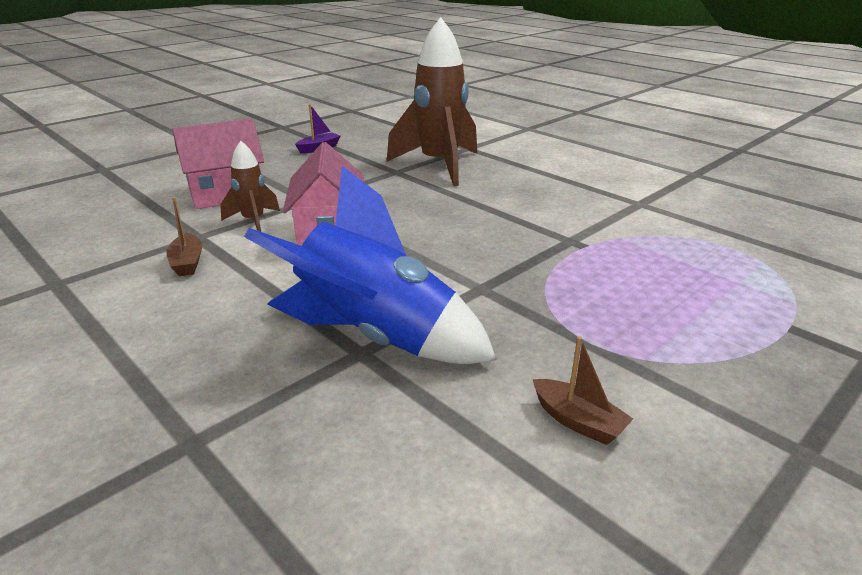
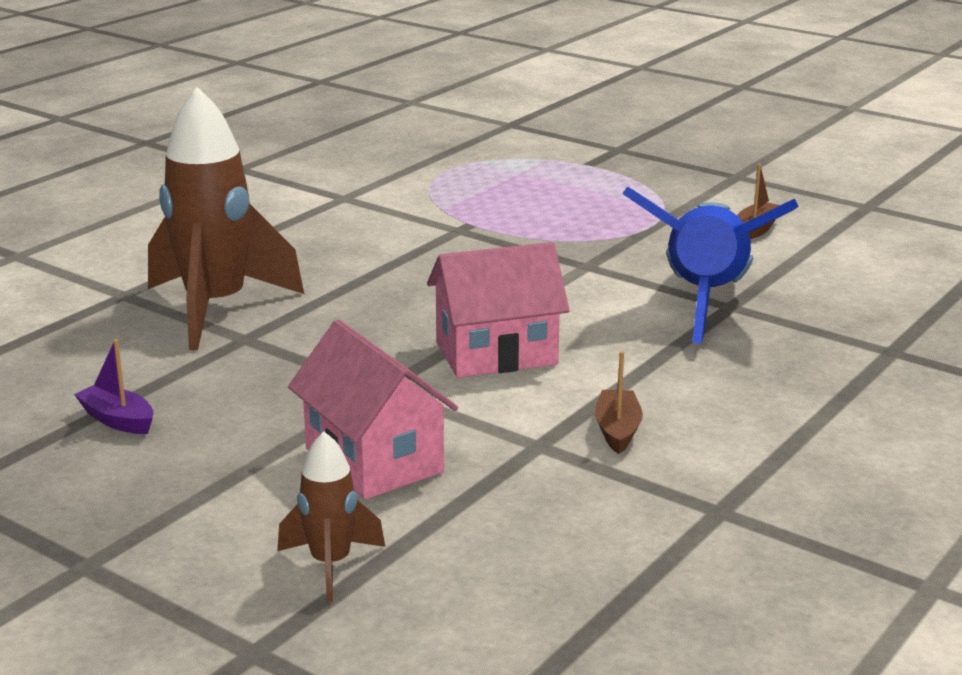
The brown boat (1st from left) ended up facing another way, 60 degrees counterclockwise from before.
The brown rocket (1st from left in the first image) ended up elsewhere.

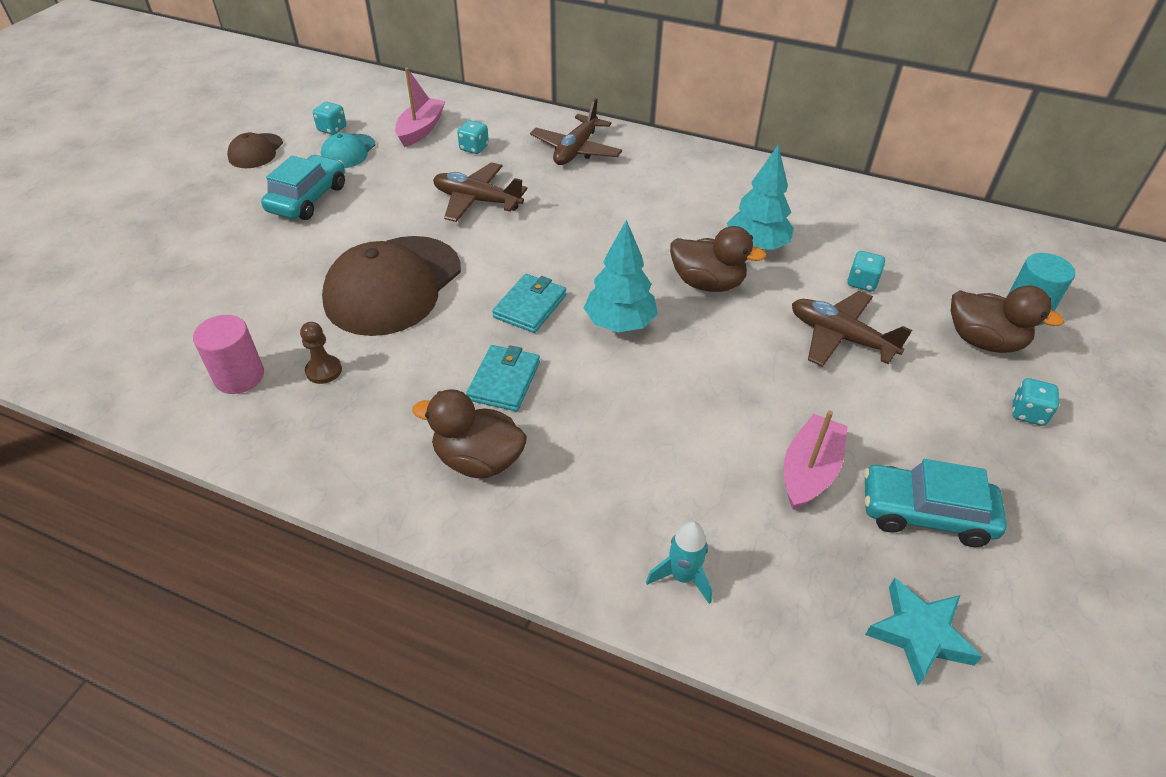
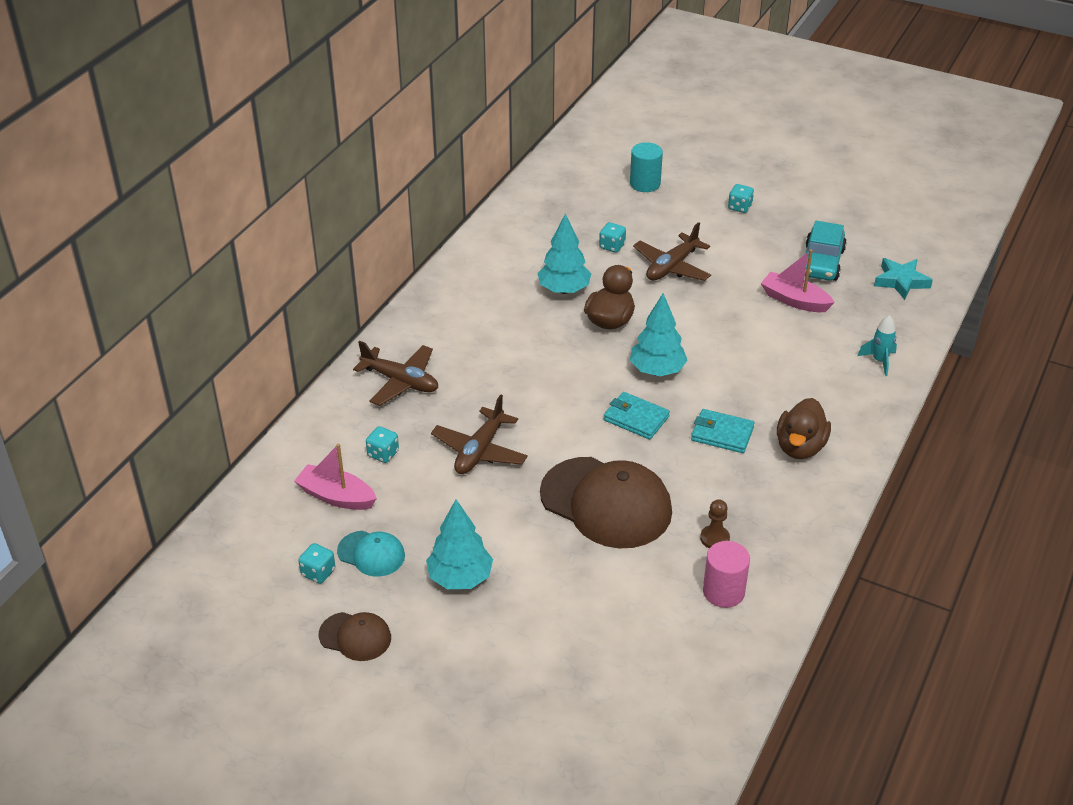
Where the turquoise car (1st from left) stood, the turquoise tree (1st from left) came to stand.
The second view lost the brown duck (3rd from left).

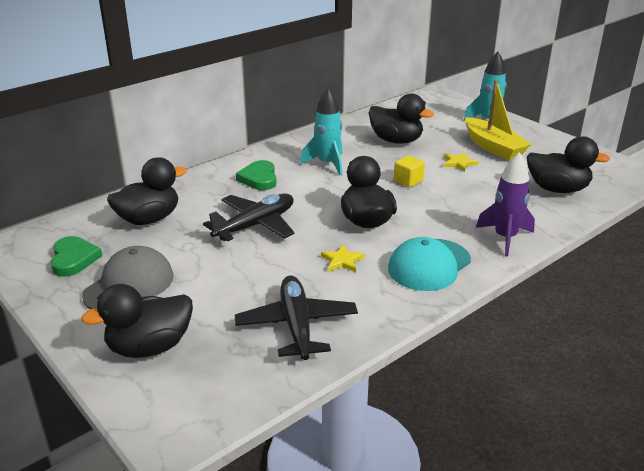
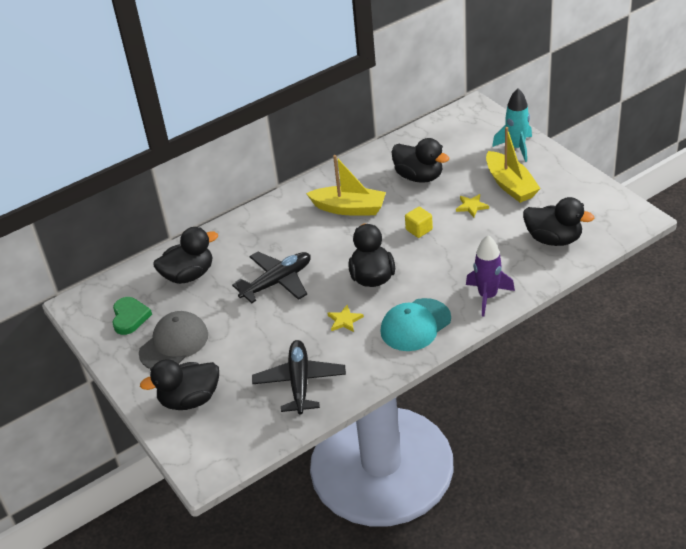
The second view lost the green heart (2nd from left).
Where the turquoise rocket (1st from left) stood, the yellow boat (1st from left) came to stand.

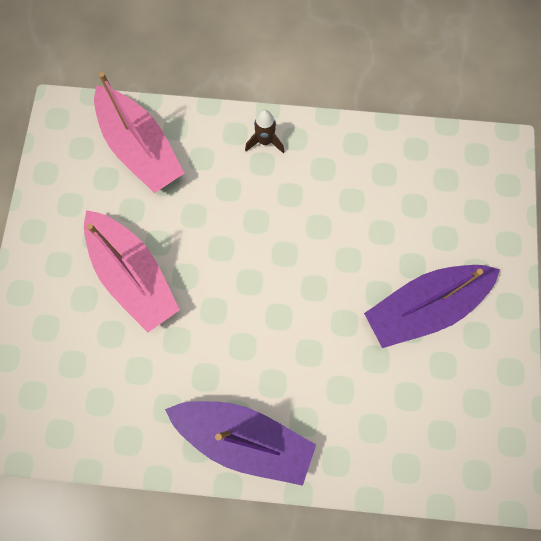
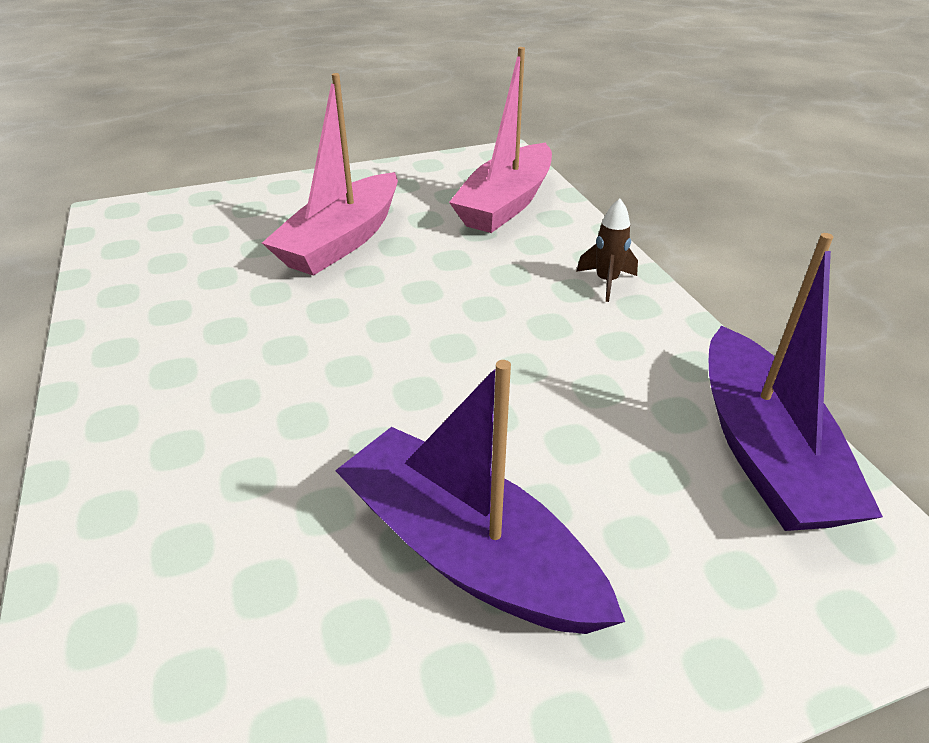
The purple boat (1st from left in the first image) ended up elsewhere.

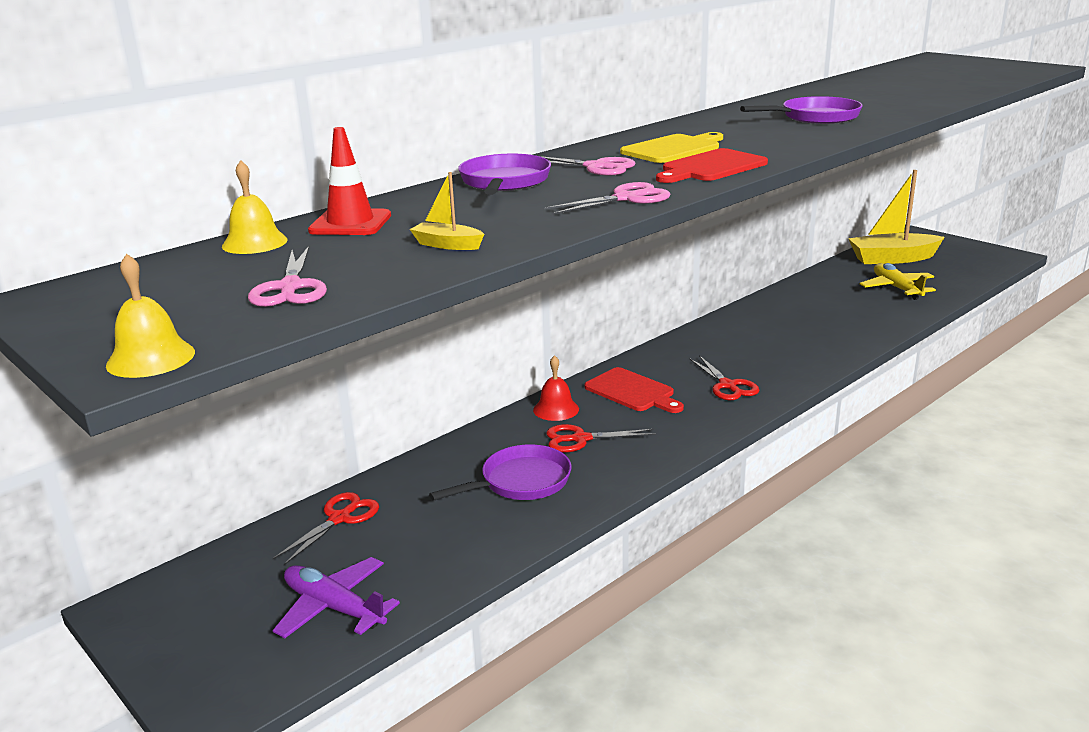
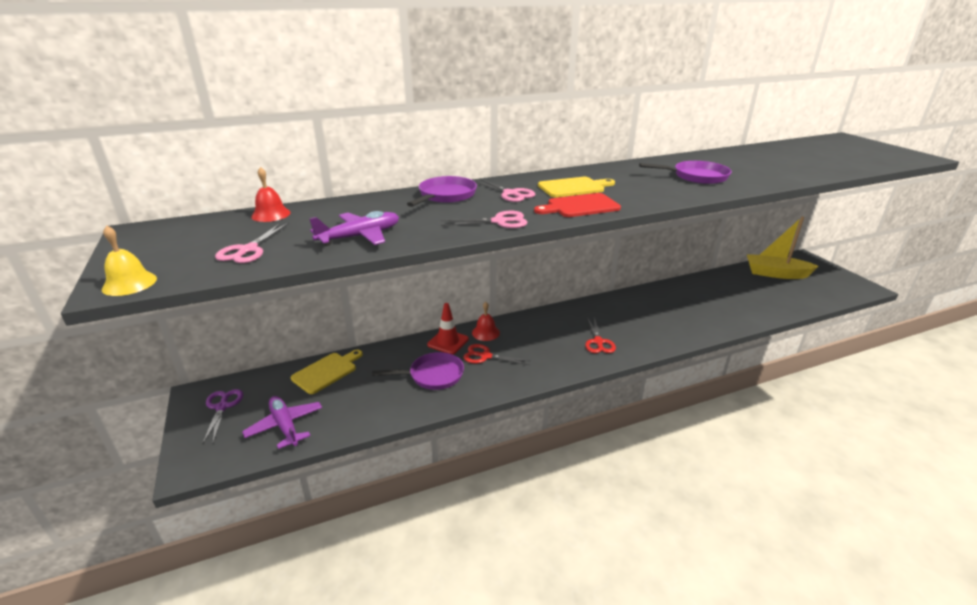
What was the yellow bell (2nd from left) turned into the red bell (1st from left).
Where the red scissors (1st from left) stood, the yellow cutting board (1st from left) came to stand.
The red traffic cone ended up elsewhere.
Where the yellow boat (1st from left) stood, the purple plane (2nd from left) came to stand.
The second view lost the red cutting board (1st from left).
The second view lost the yellow plane.
The second view gained the purple scissors.

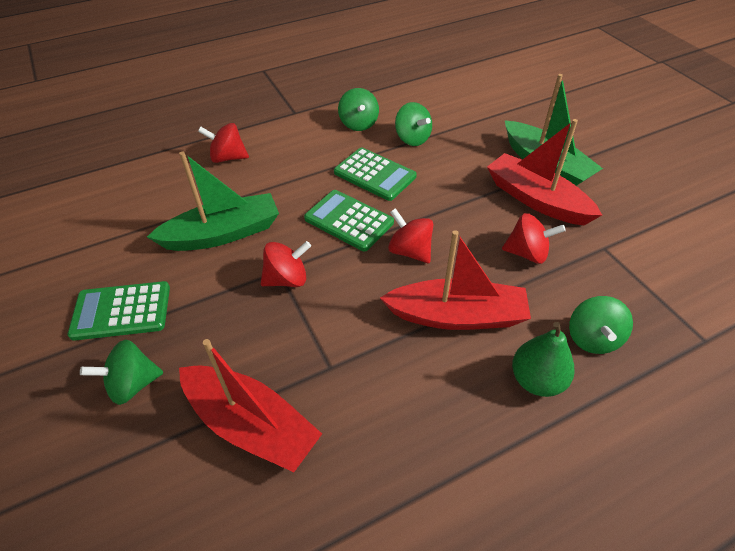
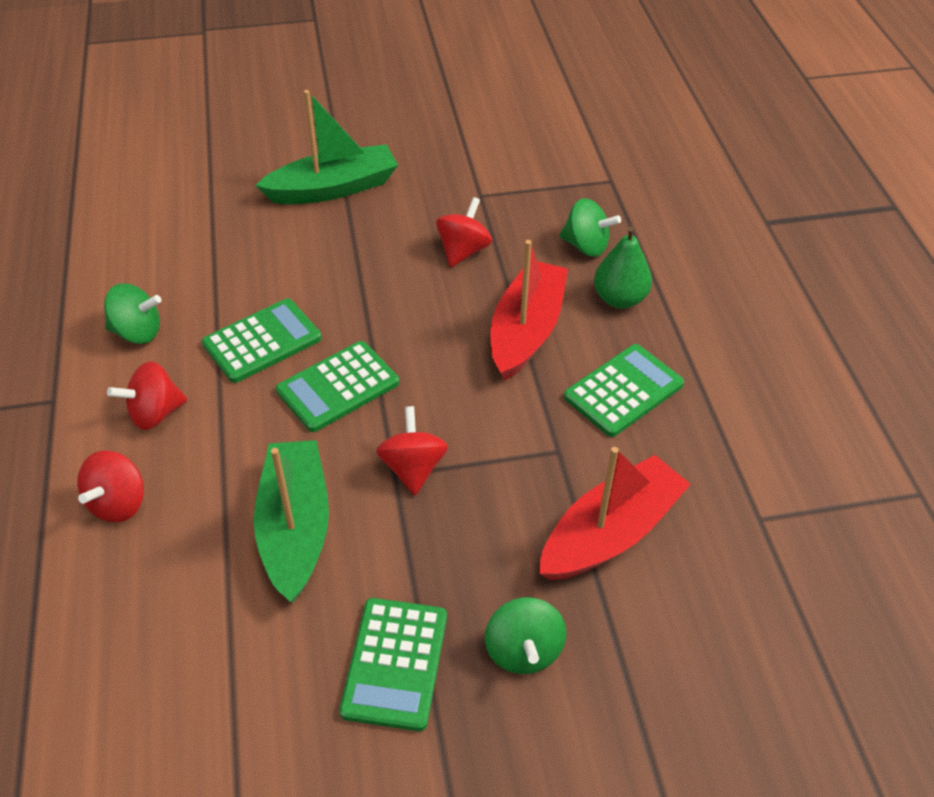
The red spinning top (3rd from left in the first image) ended up elsewhere.
The second view lost the green spinning top (3rd from left).
The second view lost the red boat (3rd from left).
The second view gained the green calculator (4th from left).

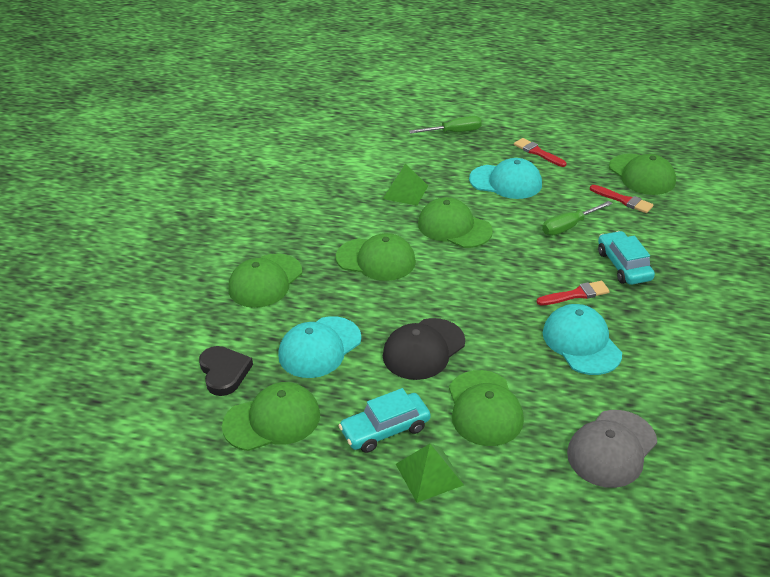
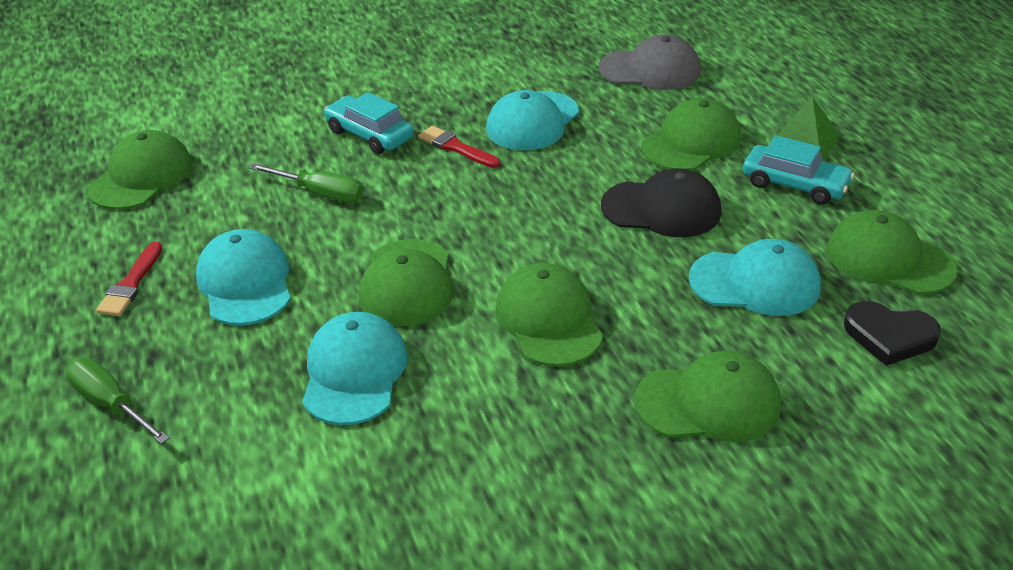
The black heart ended up facing another way, 105 degrees counterclockwise from before.
Where the green pyramid (1st from left) stood, the turquoise cap (2nd from left) came to stand.
The second view lost the red brush (3rd from left).
The turquoise car (2nd from left in the first image) ended up facing another way, 90 degrees clockwise from before.

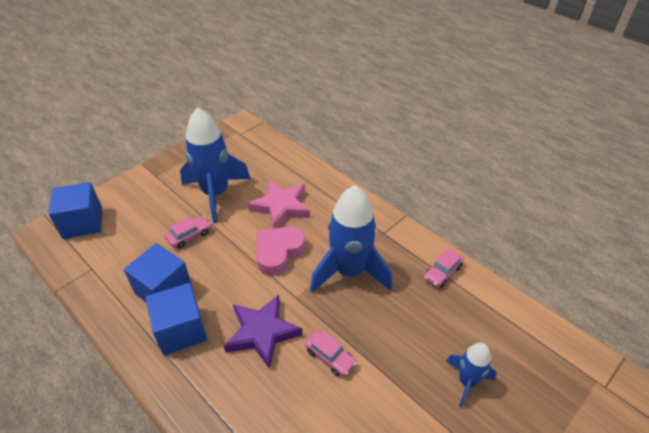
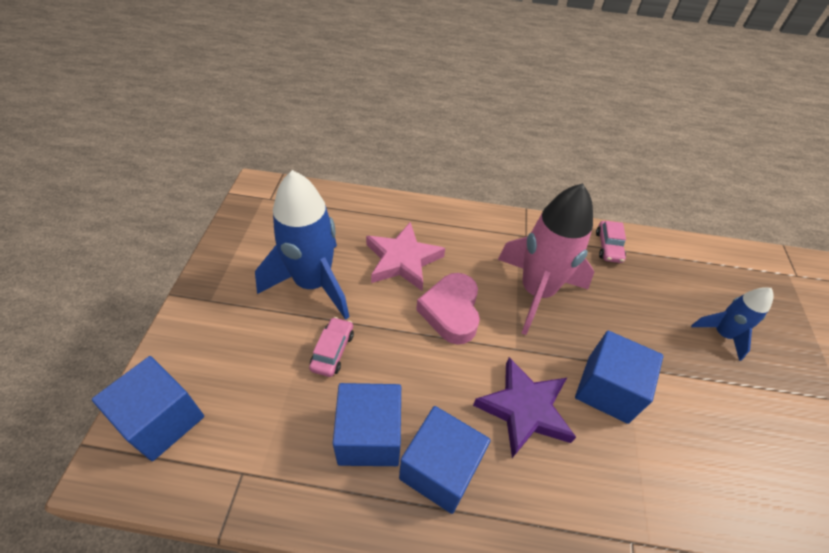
Where the pink car (2nd from left) stood, the blue cube (4th from left) came to stand.
What was the blue rocket (2nd from left) turned into the pink rocket.

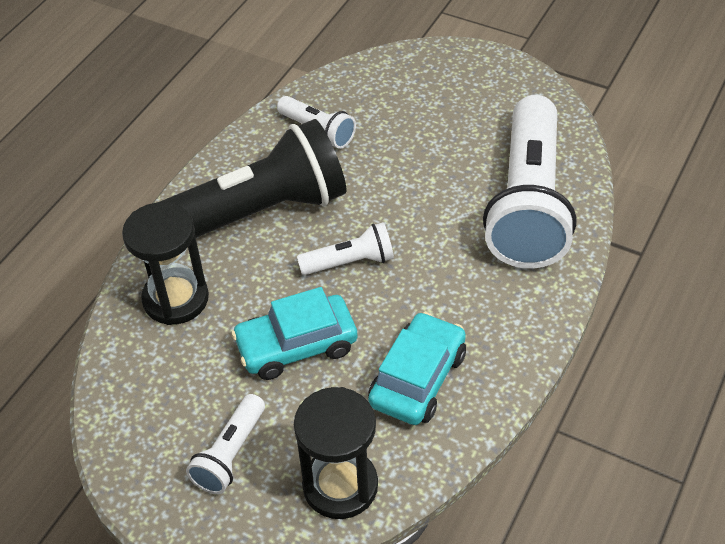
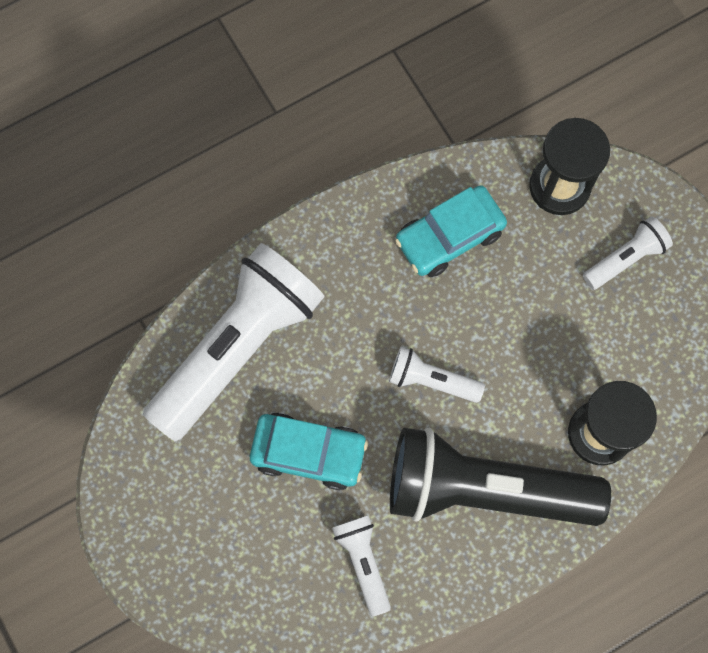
The turquoise car (1st from left) ended up elsewhere.

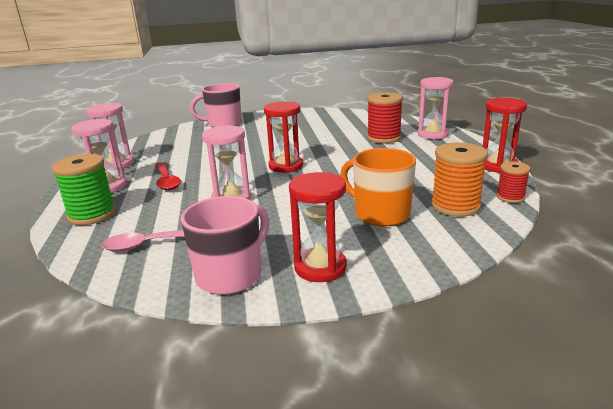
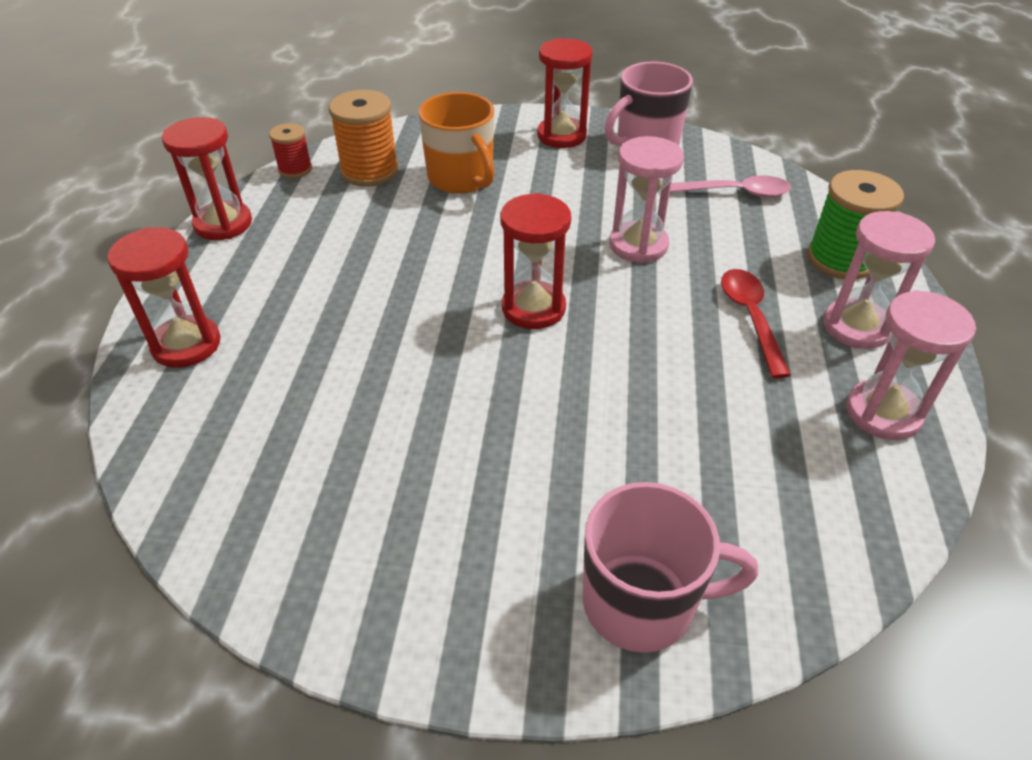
The second view lost the red spool (1st from left).
What was the pink hourglass (4th from left) turned into the red hourglass (1st from left).

